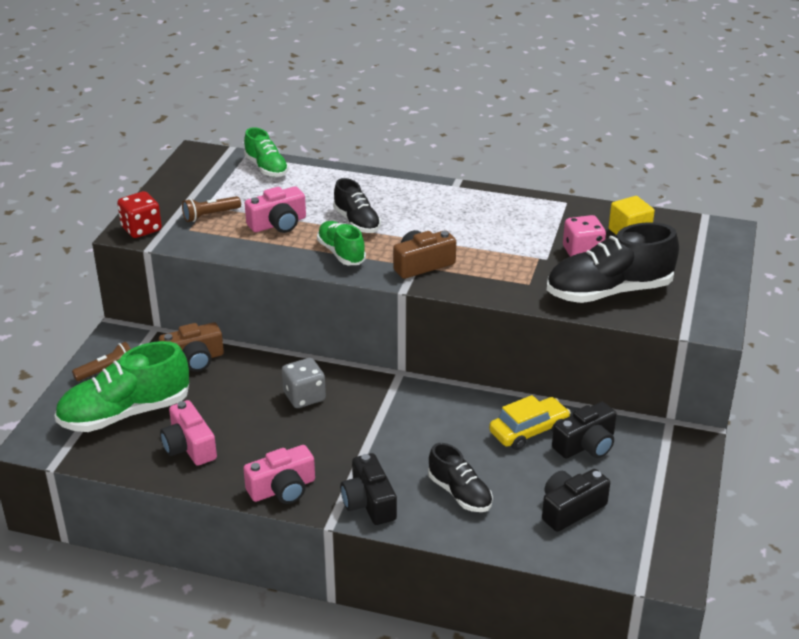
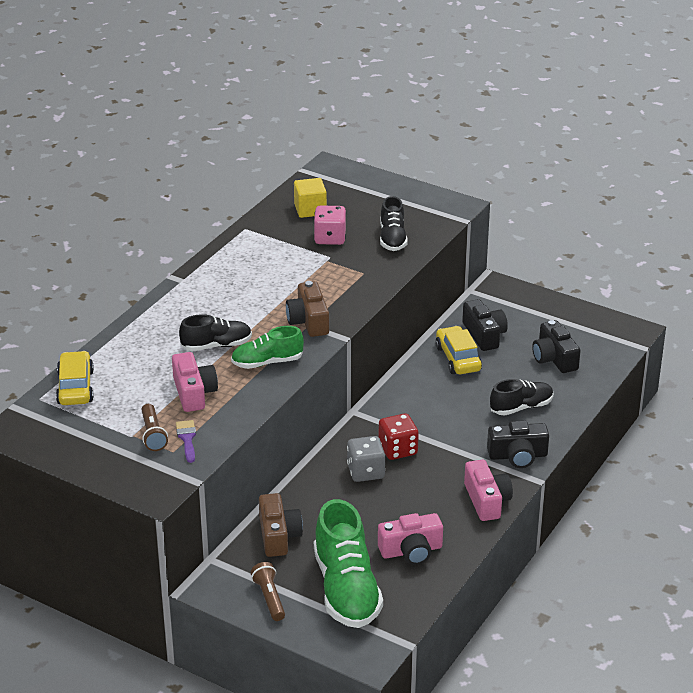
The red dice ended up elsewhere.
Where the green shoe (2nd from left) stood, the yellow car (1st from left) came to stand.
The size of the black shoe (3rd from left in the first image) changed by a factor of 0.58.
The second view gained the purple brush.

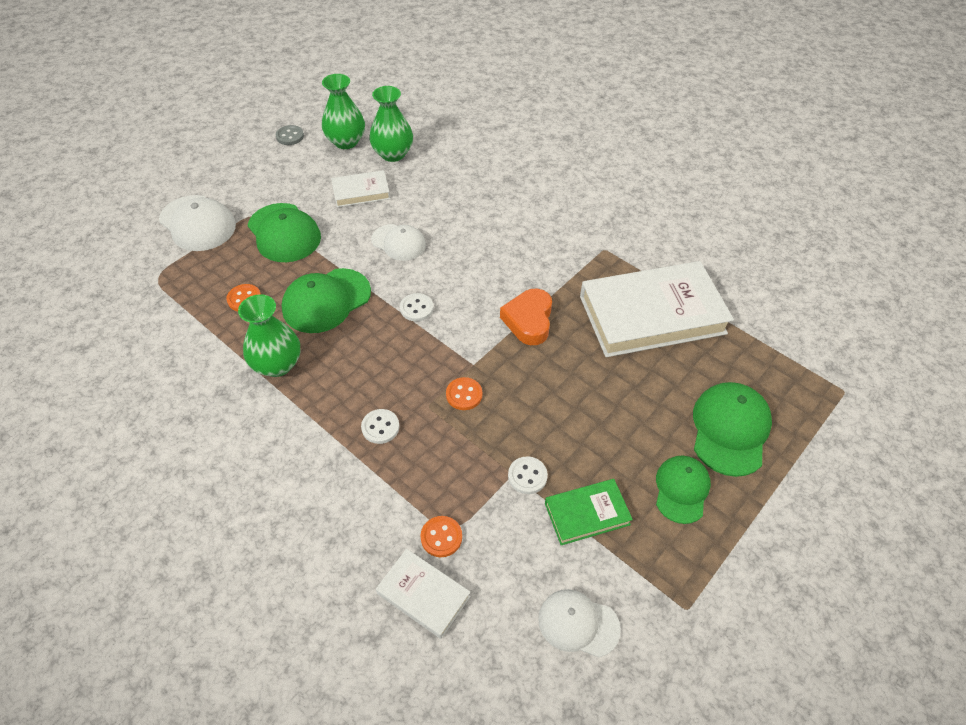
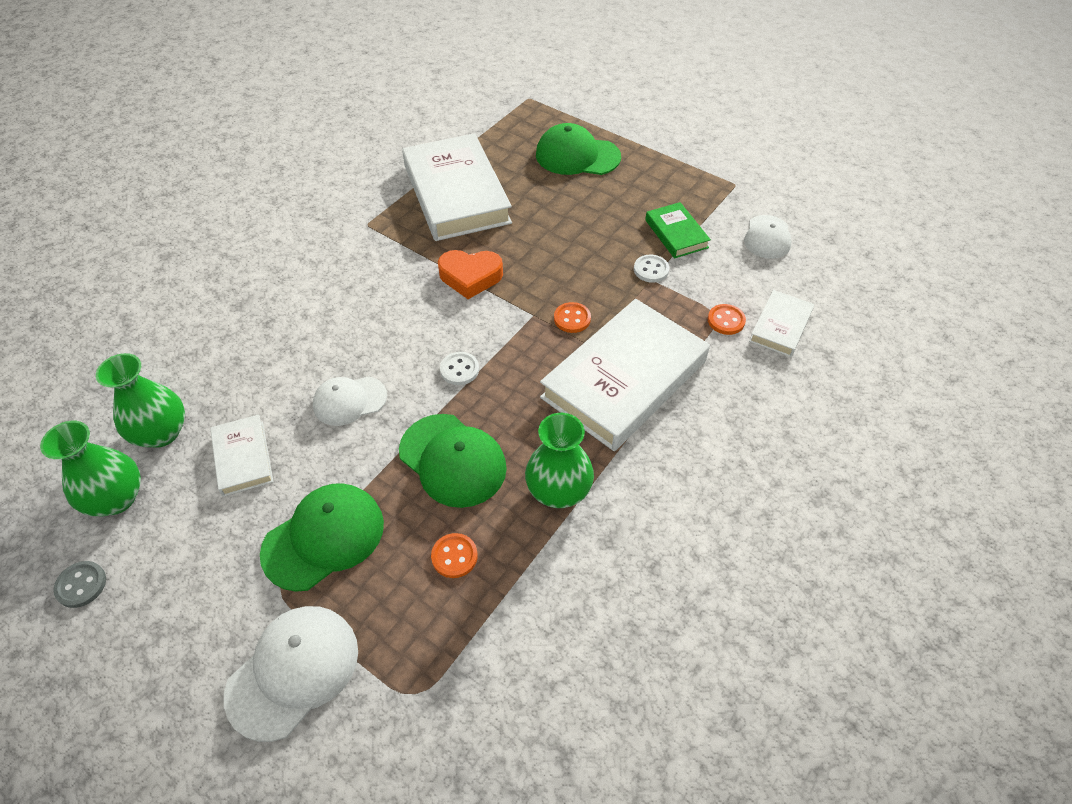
Where the white button (1st from left) stood, the white book (3rd from left) came to stand.
The white cap (2nd from left) ended up facing another way, 135 degrees counterclockwise from before.
The second view lost the green cap (3rd from left).

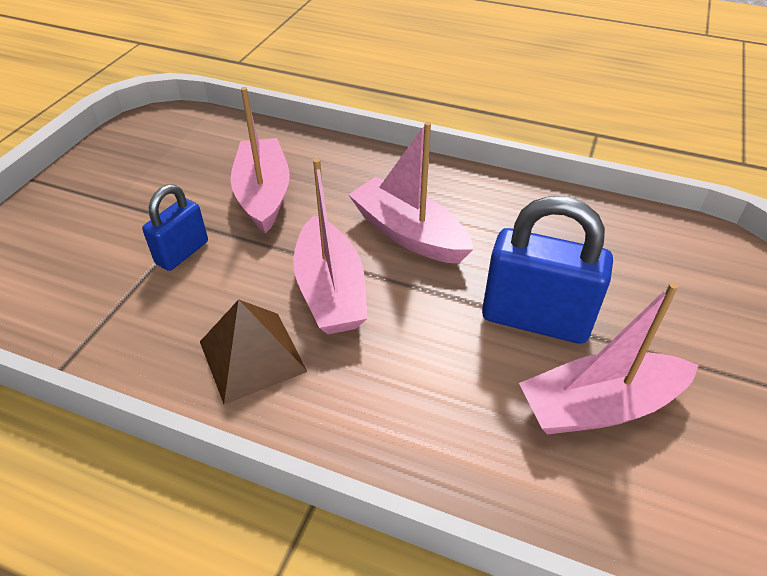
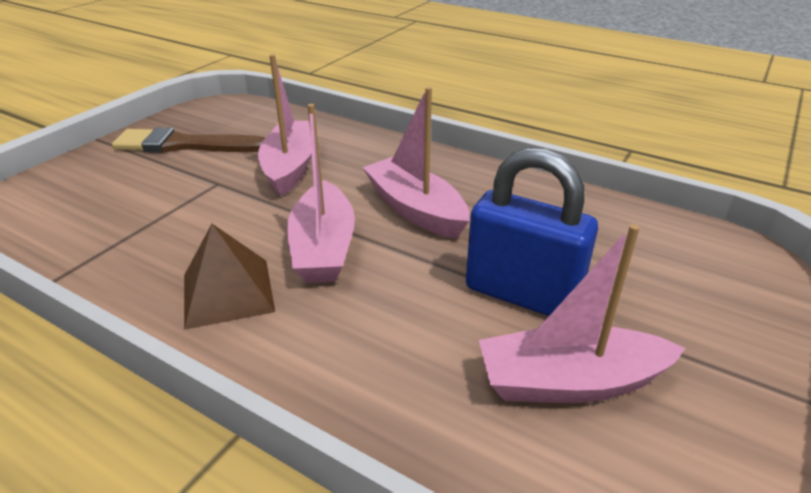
The second view lost the blue padlock (1st from left).
The second view gained the brown brush.

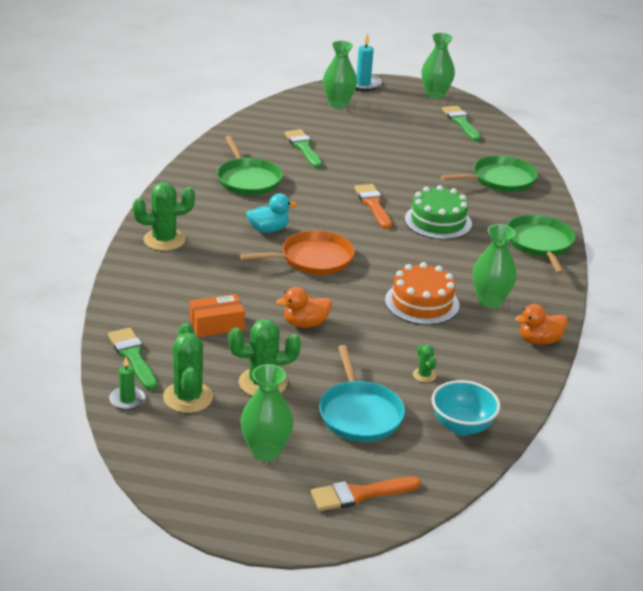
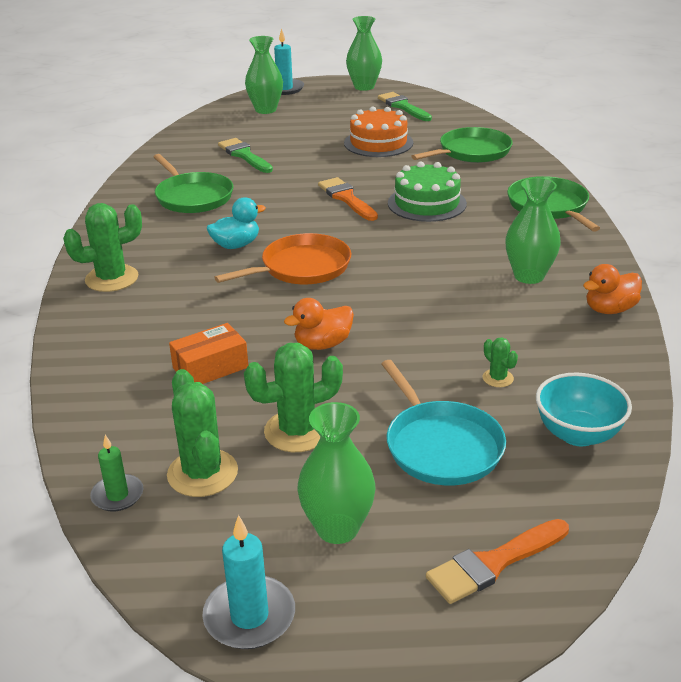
The second view lost the green brush (1st from left).
The orange cake ended up elsewhere.
The second view gained the turquoise candle (1st from left).

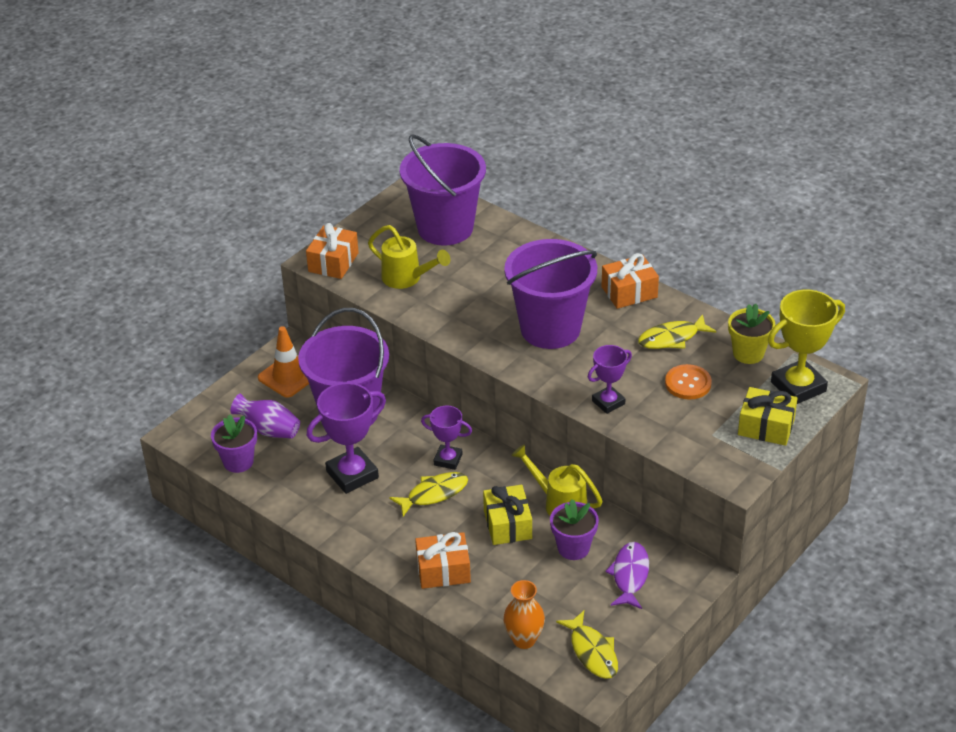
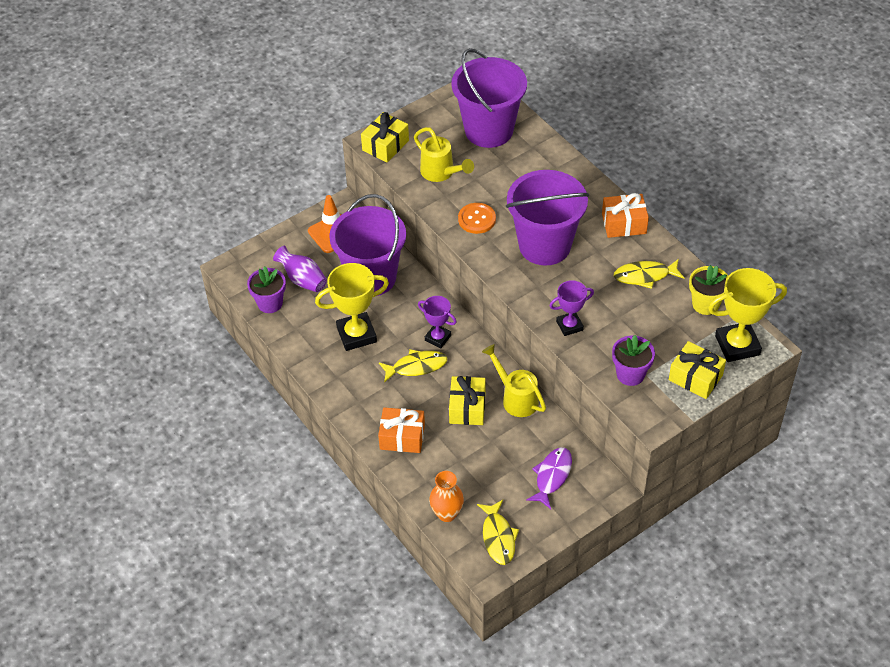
What was the orange gift (1st from left) turned into the yellow gift (1st from left).
What was the purple trophy (1st from left) turned into the yellow trophy (1st from left).
The purple flower pot (2nd from left) ended up elsewhere.
The orange button ended up elsewhere.

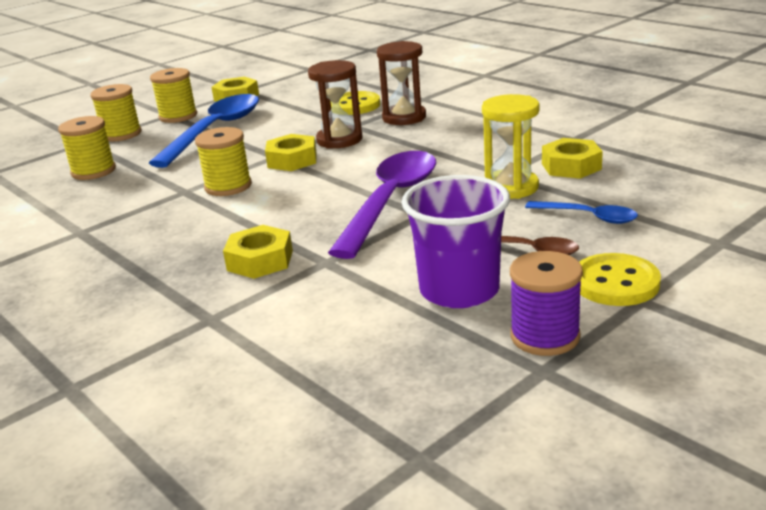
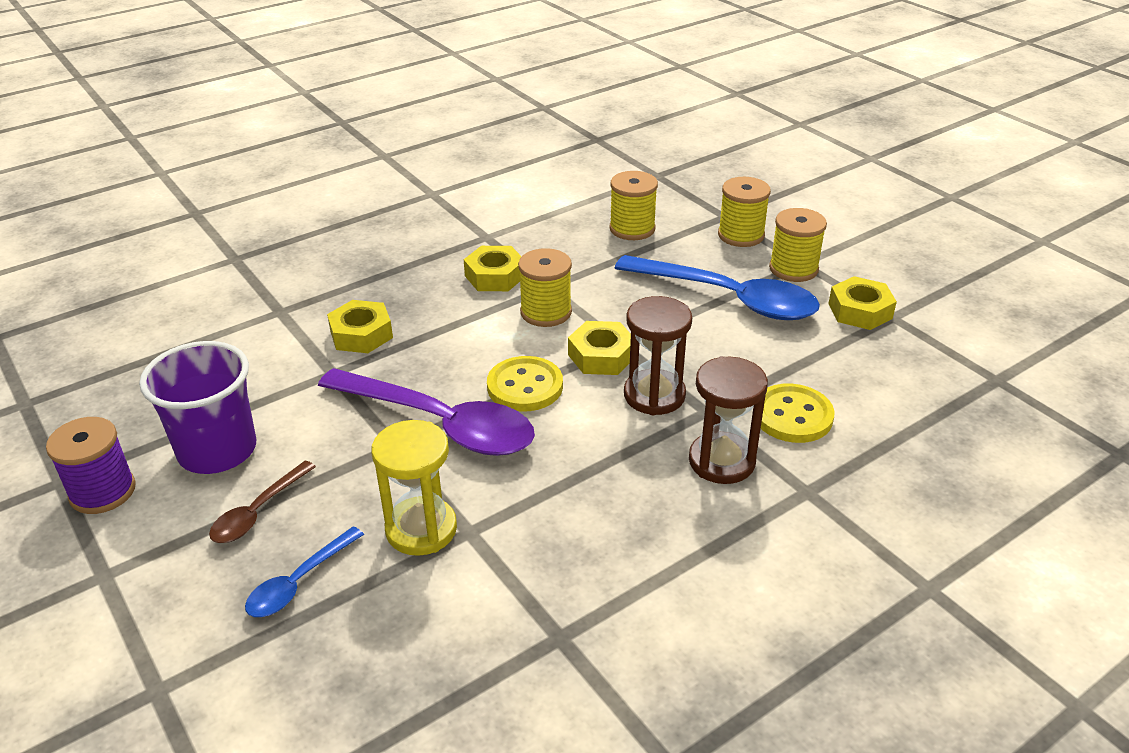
The yellow nut (4th from left in the first image) ended up elsewhere.
The yellow button (2nd from left in the first image) ended up elsewhere.

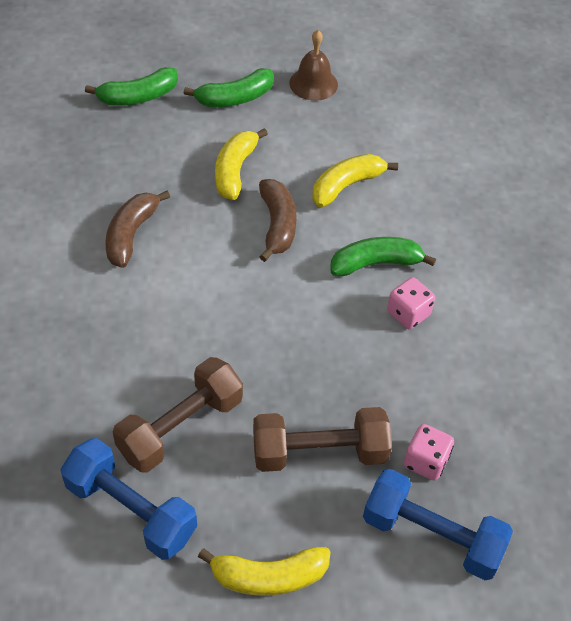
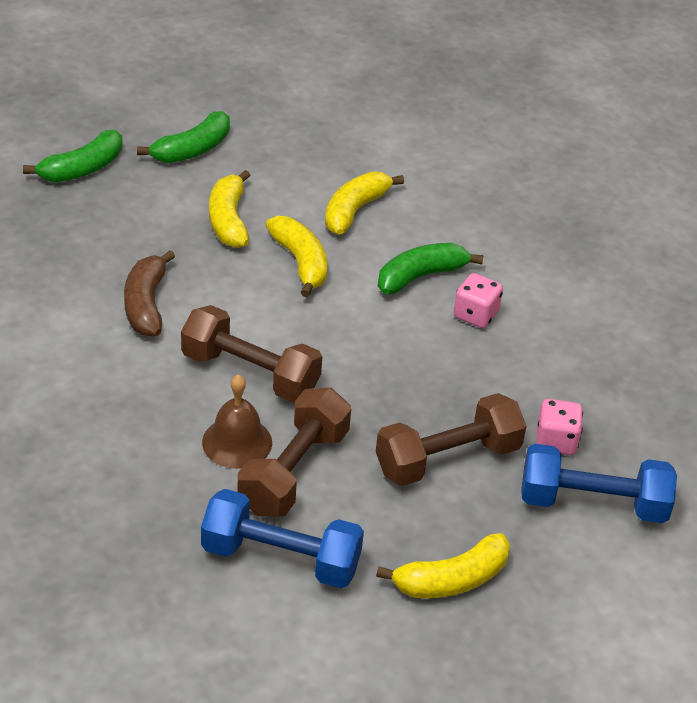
What was the brown banana (2nd from left) turned into the yellow banana (2nd from left).
The brown bell ended up elsewhere.
The second view gained the brown dumbbell (1st from left).

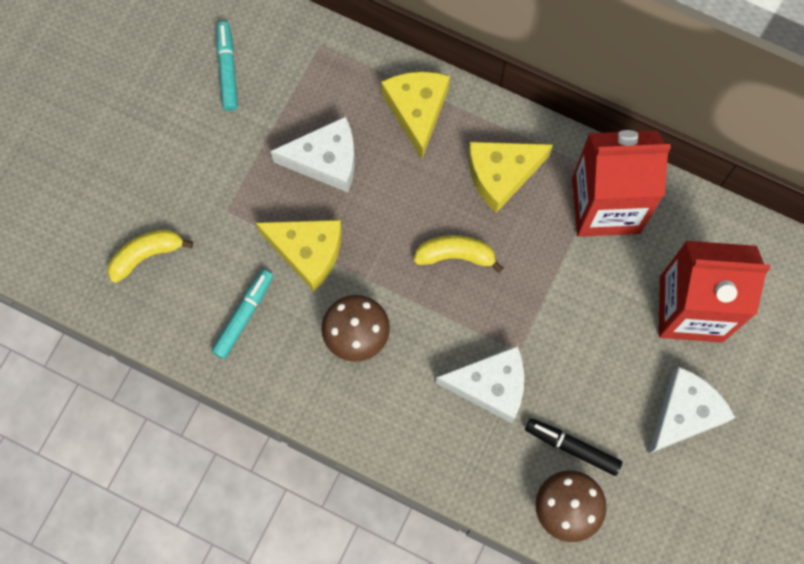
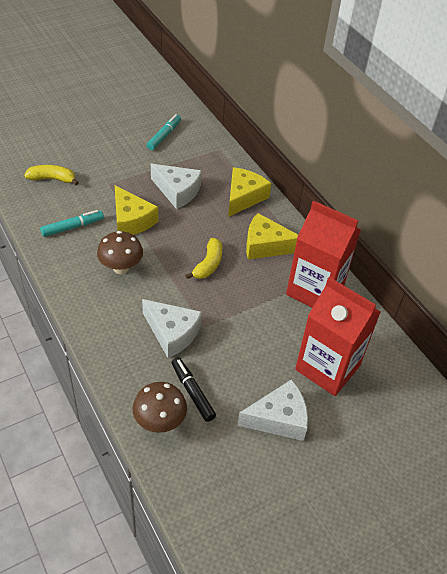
The yellow banana (2nd from left) ended up facing another way, 75 degrees clockwise from before.

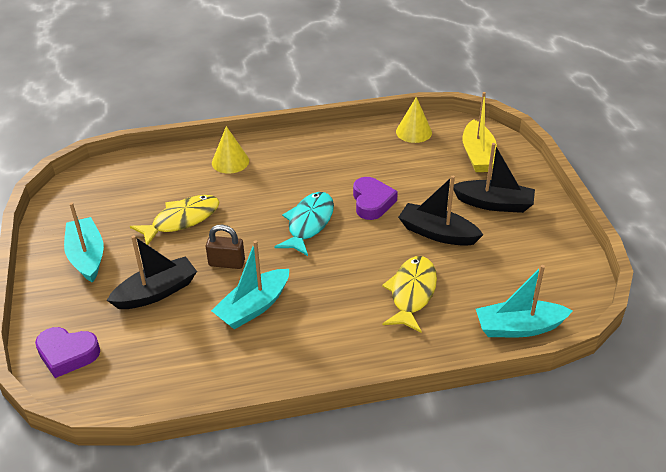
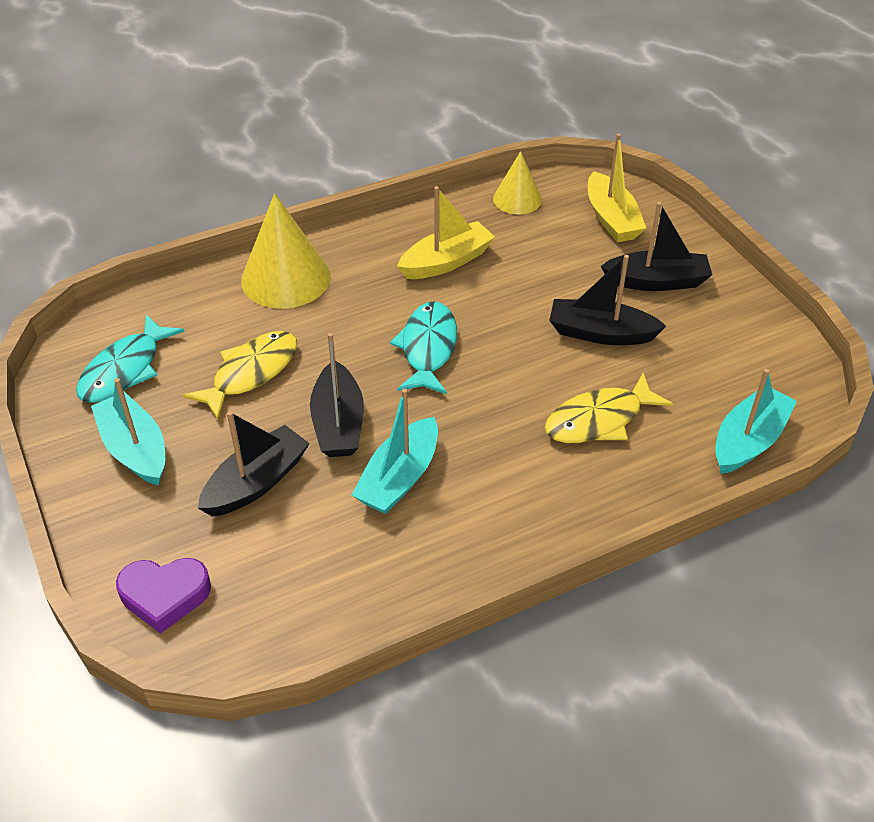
Where the brown padlock stood, the black boat (2nd from left) came to stand.
The size of the yellow cone (1st from left) changed by a factor of 1.69.
The second view lost the purple heart (2nd from left).
The yellow fish (2nd from left) ended up facing another way, 120 degrees counterclockwise from before.
The turquoise boat (3rd from left) ended up facing another way, 150 degrees clockwise from before.
The second view gained the turquoise fish (1st from left).
The second view gained the yellow boat (1st from left).

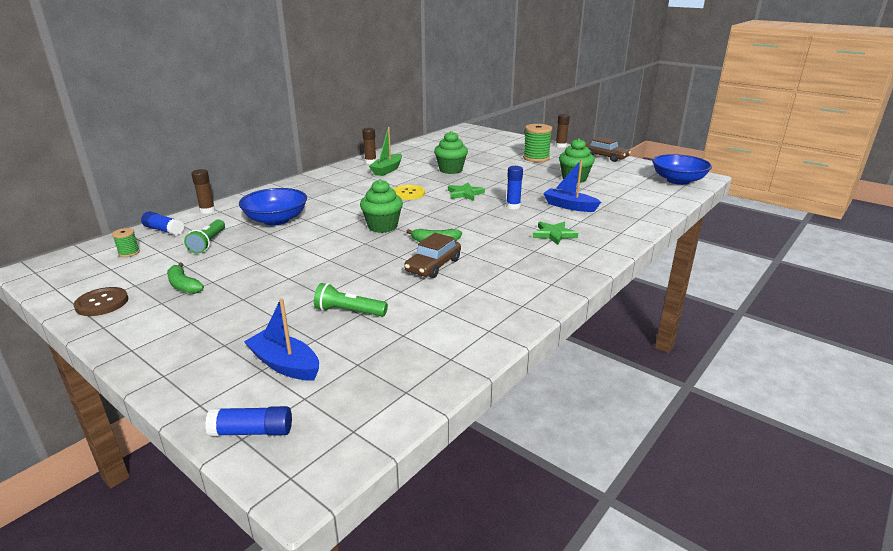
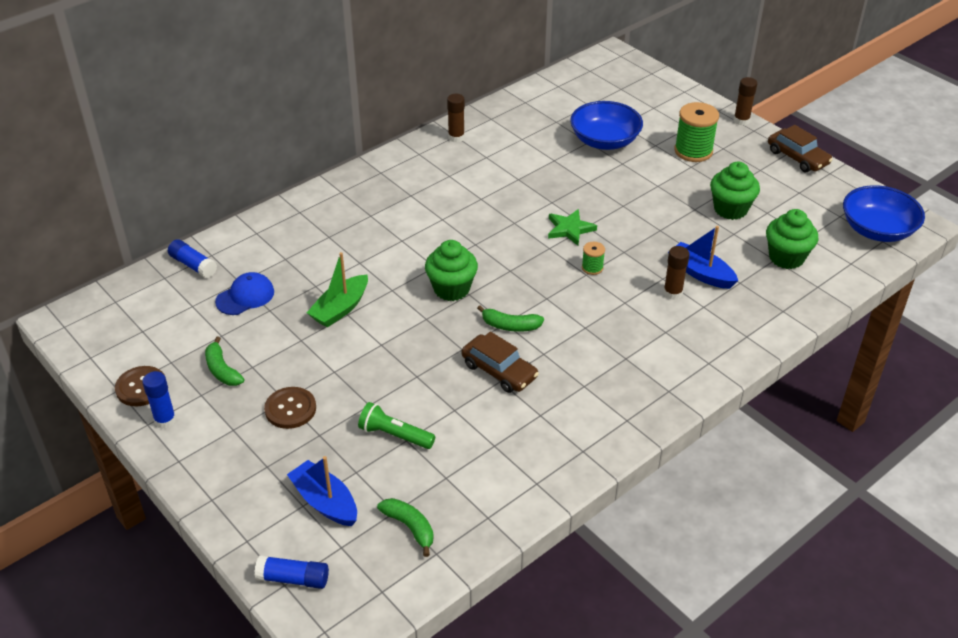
The green spool (1st from left) ended up elsewhere.
Where the green flashlight (1st from left) stood, the blue cap came to stand.
The brown glue stick (1st from left in the first image) ended up elsewhere.
The blue bowl (1st from left) ended up elsewhere.
The green boat ended up elsewhere.
The second view lost the yellow button.
The brown car (1st from left) ended up facing another way, 90 degrees counterclockwise from before.
The green cupcake (2nd from left in the first image) ended up elsewhere.
The blue glue stick (3rd from left in the first image) ended up elsewhere.
The second view lost the green star (2nd from left).
The second view gained the brown button (2nd from left).
The second view gained the green banana (2nd from left).

